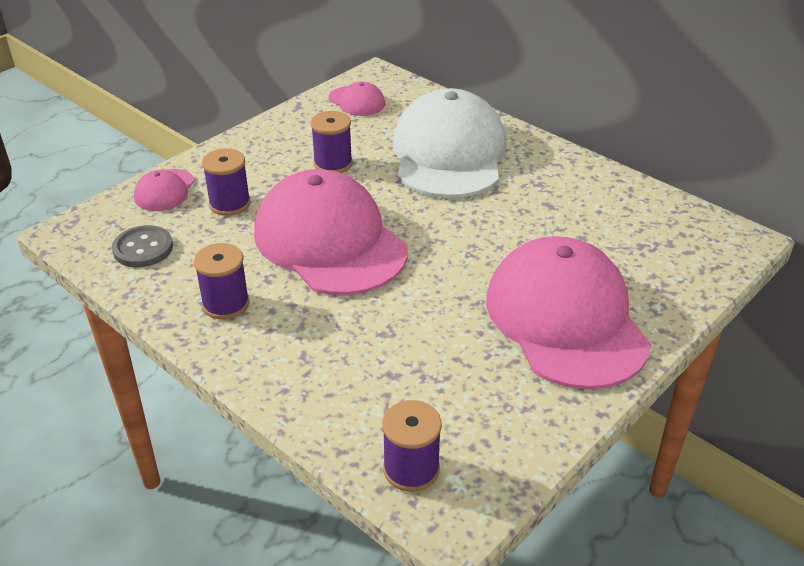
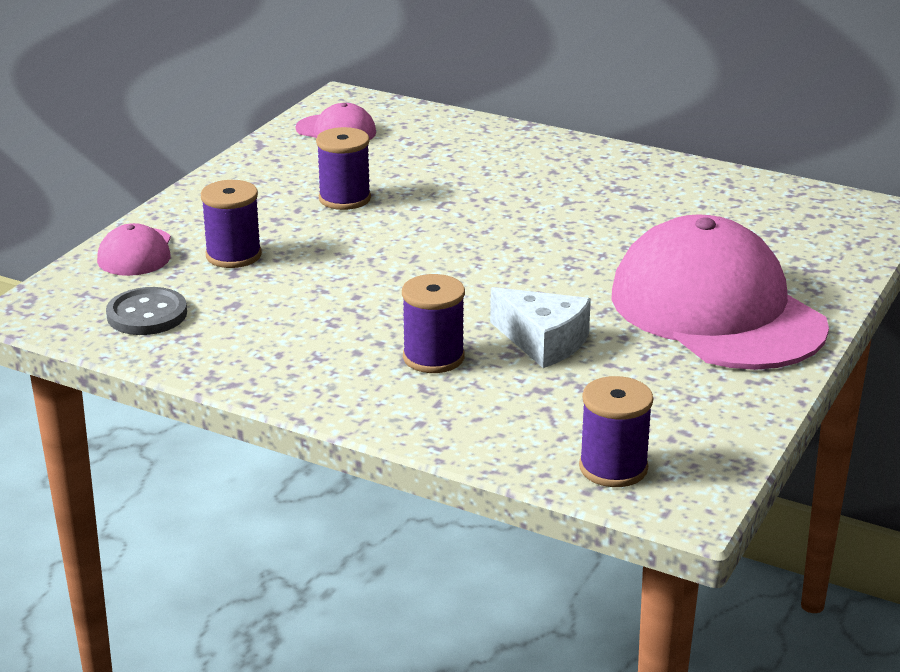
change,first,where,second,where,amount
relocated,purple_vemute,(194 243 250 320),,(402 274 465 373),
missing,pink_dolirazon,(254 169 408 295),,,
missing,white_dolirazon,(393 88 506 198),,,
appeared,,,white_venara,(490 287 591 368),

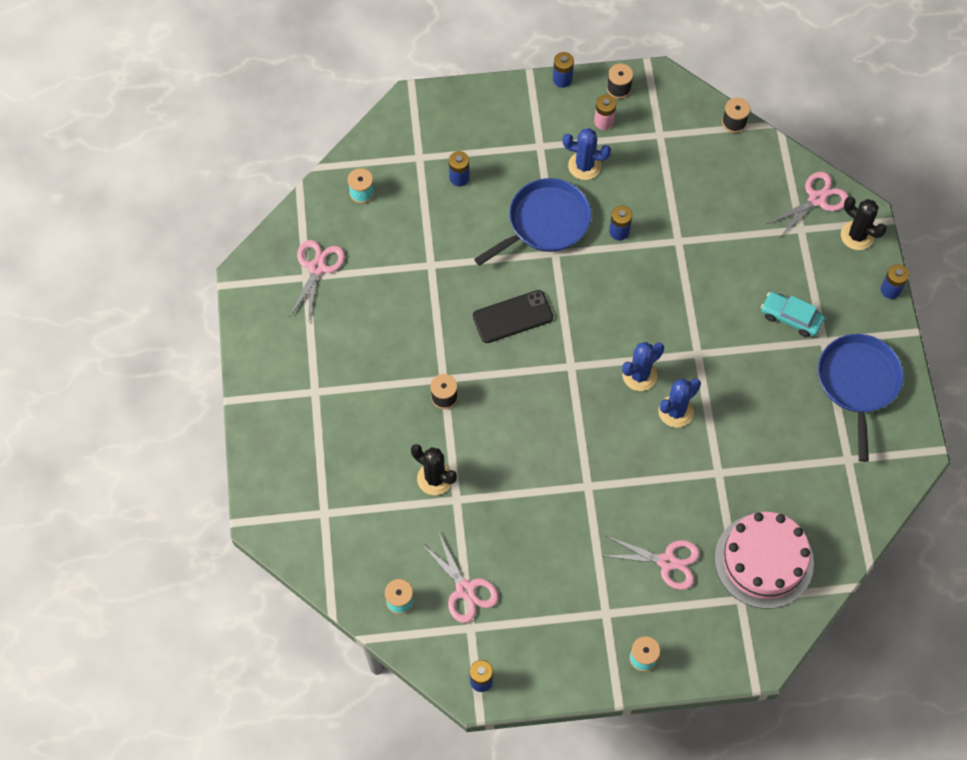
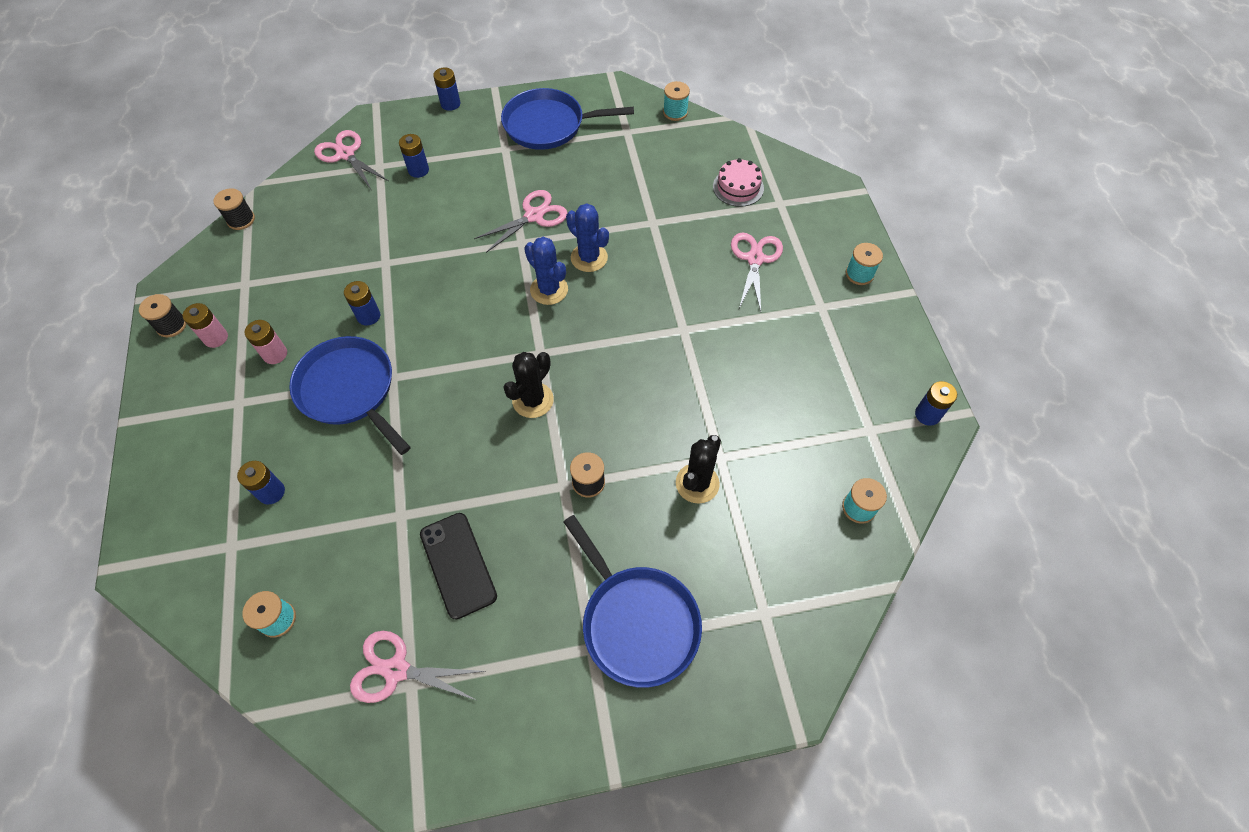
change,first,where,second,where,amount
relocated,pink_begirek,(421 534 498 623),,(474 190 567 253),
relocated,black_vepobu,(473 290 553 343),,(420 513 497 620),
relocated,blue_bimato,(553 52 574 88),,(399 134 429 178),
exchanged,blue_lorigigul,(563 128 611 180),pink_bimato,(245 320 287 364),
size,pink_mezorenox,(715 512 814 609),,(713 158 764 207),x0.54
missing,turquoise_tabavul,(761 292 825 337),,,
relocated,black_lorigigul,(841 196 887 250),,(503 352 554 418),
appeared,,,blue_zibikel,(564 515 702 688),
appeared,,,turquoise_vemute,(663 81 690 121),

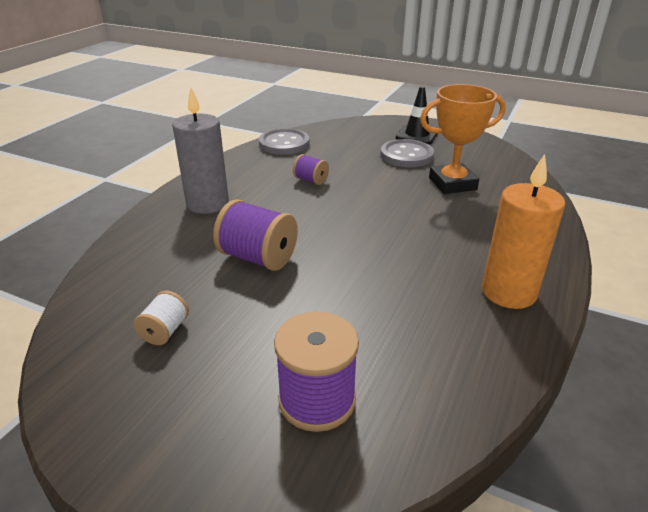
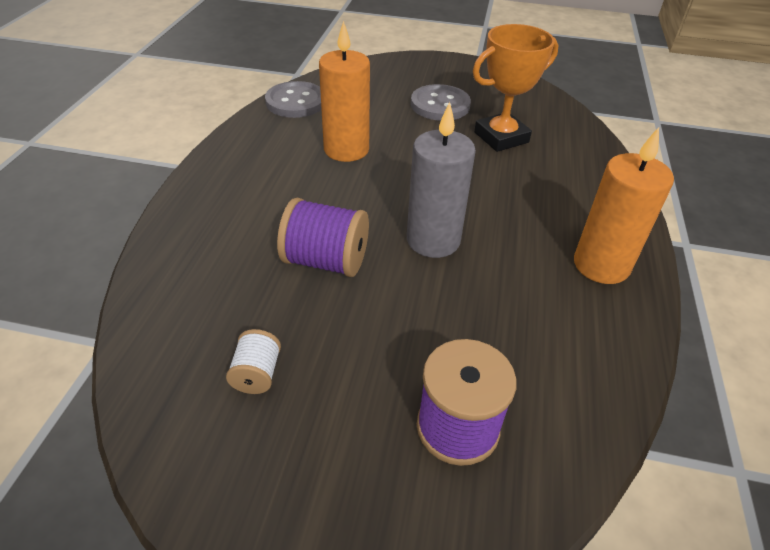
change,first,where,second,where,amount
relocated,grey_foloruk,(172 87 229 214),,(407 102 476 258),
exchanged,purple_vemute,(293 154 329 185),orange_foloruk,(319 21 370 162),
missing,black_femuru,(396 86 438 144),,,

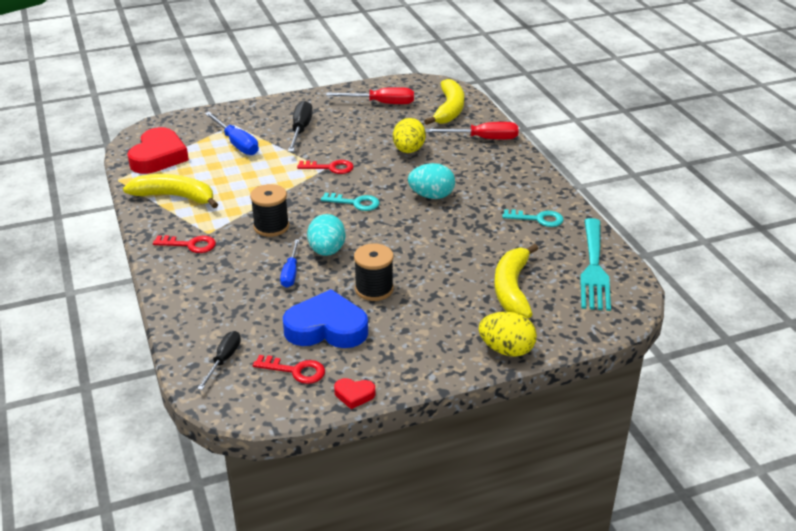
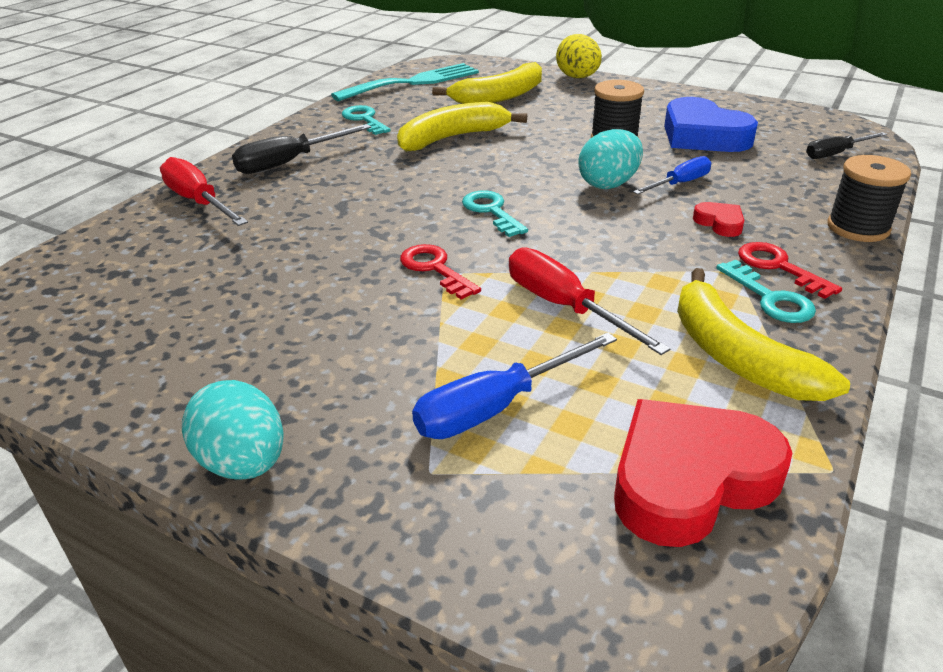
change,first,where,second,where,amount
spun,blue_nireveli,(205 112 259 155),,(412 333 617 439),135 degrees counterclockwise
relocated,black_vemute,(250 184 289 237),,(827 155 911 242),
missing,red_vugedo,(253 355 325 384),,,
relocated,black_nireveli,(288 101 313 152),,(232 124 371 174),
relocated,red_nireveli,(326 87 414 104),,(509 247 671 355),
relocated,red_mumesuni,(334 378 375 409),,(693 202 745 237),
missing,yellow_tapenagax,(393 118 426 153),,,
relocated,turquoise_tapenagax,(408 163 455 199),,(182 380 284 480),
relocated,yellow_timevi,(424 79 464 125),,(397 102 527 152),
appeared,,,turquoise_vugedo,(716 260 816 323),

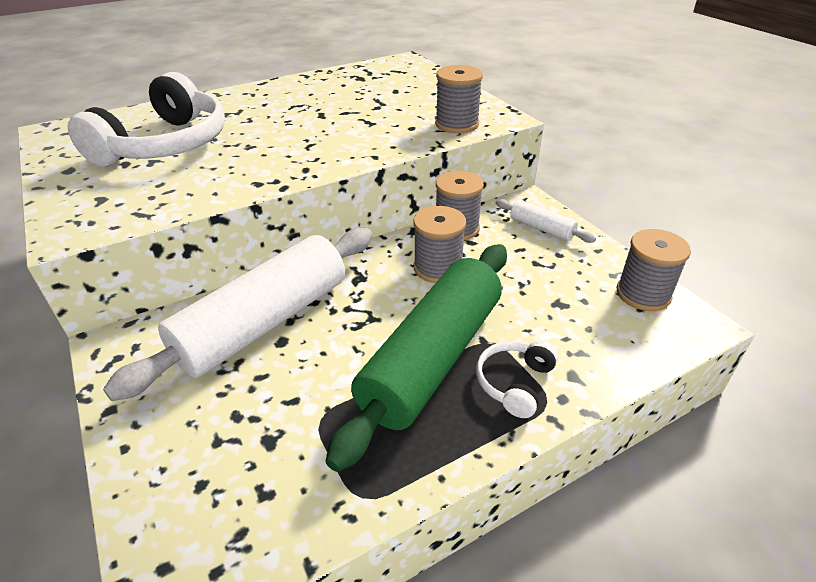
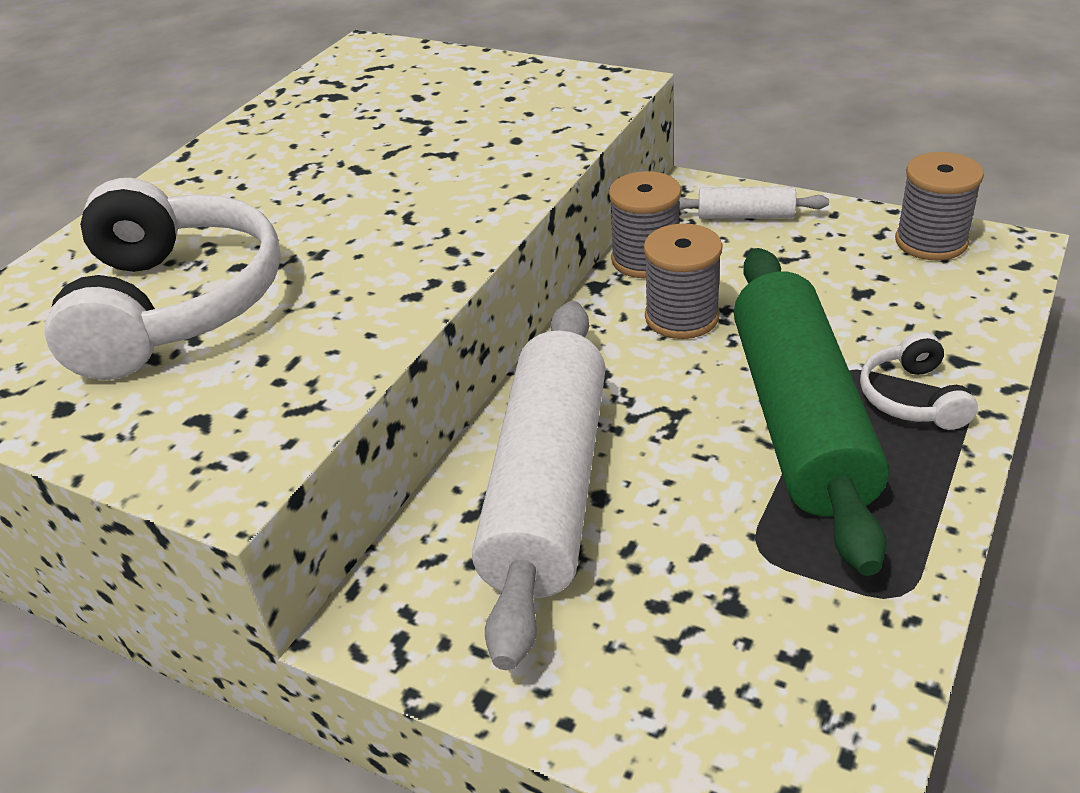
change,first,where,second,where,amount
missing,grey_vemute,(435 65 483 133),,,

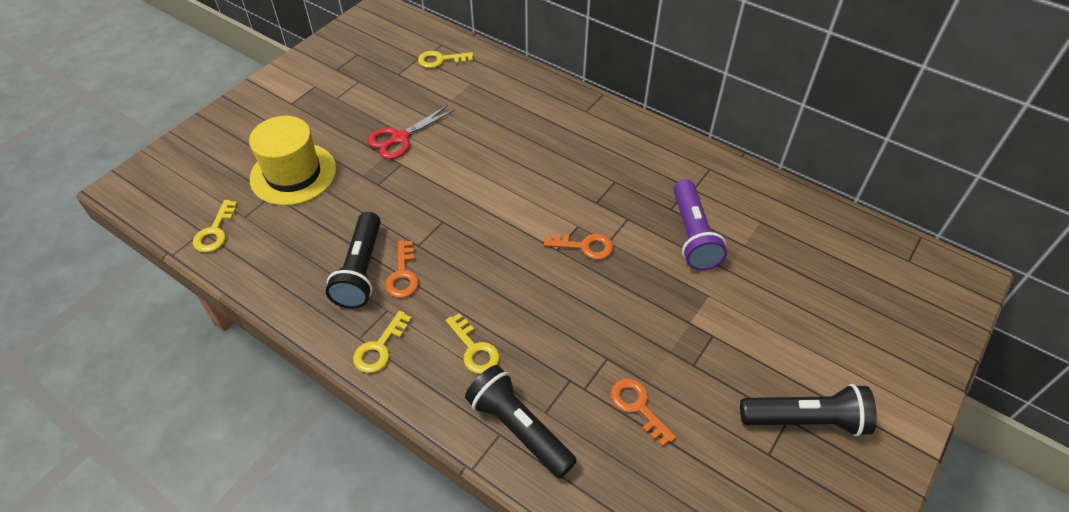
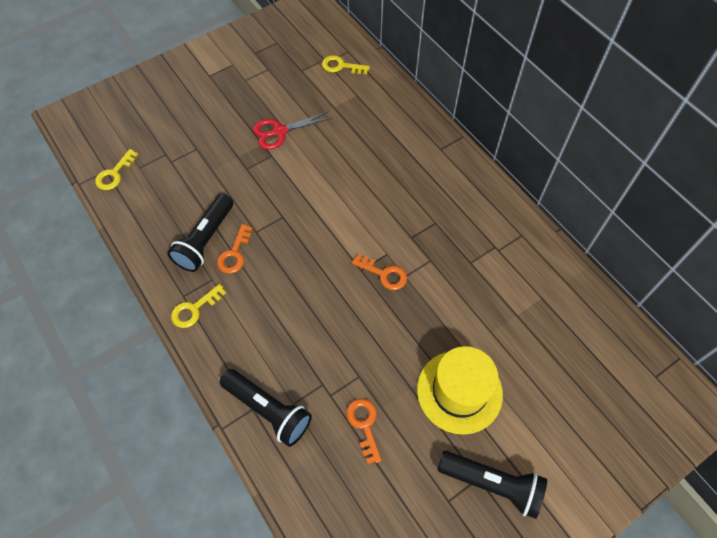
change,first,where,second,where,amount
relocated,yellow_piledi,(249 116 337 206),,(417 346 503 435),
missing,yellow_vugedo,(446 313 500 374),,,
spun,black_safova,(465 365 577 479),,(220 369 312 447),150 degrees clockwise
missing,purple_safova,(674 179 727 270),,,

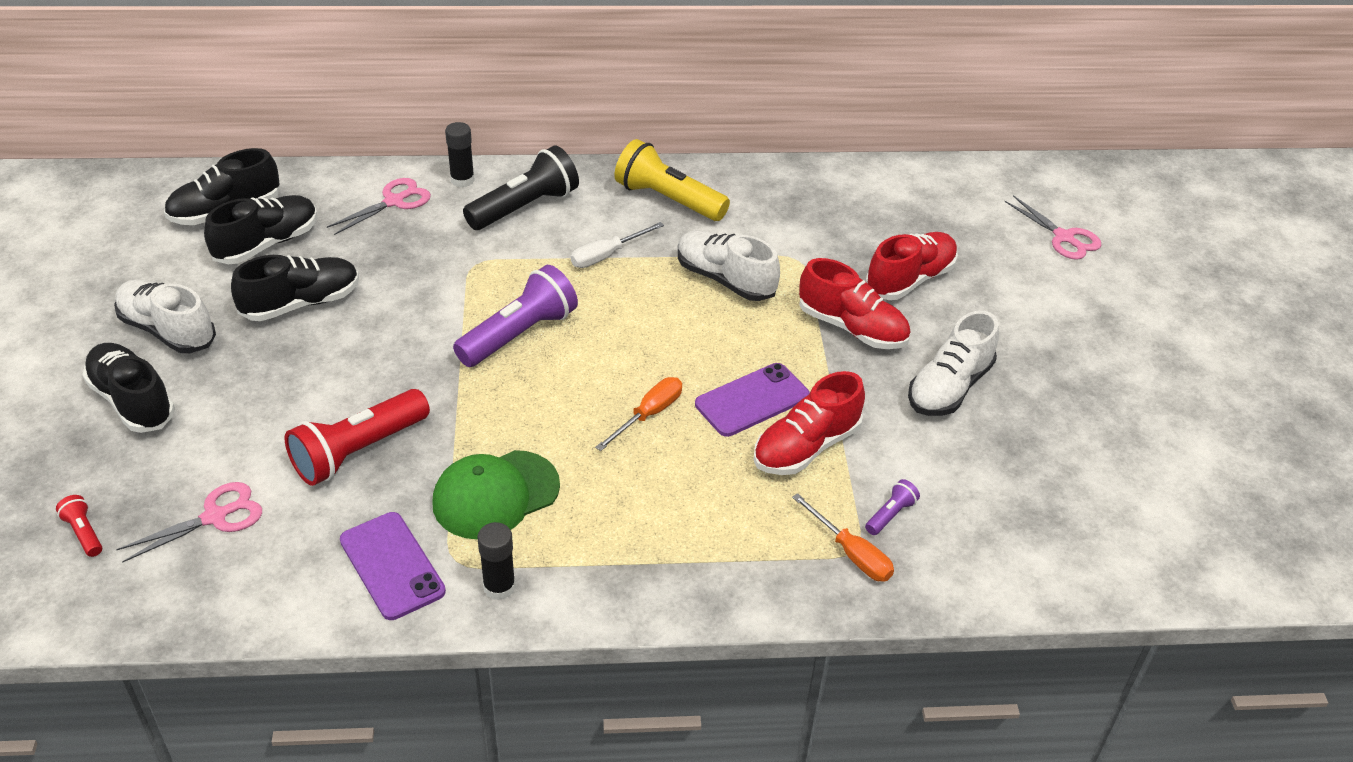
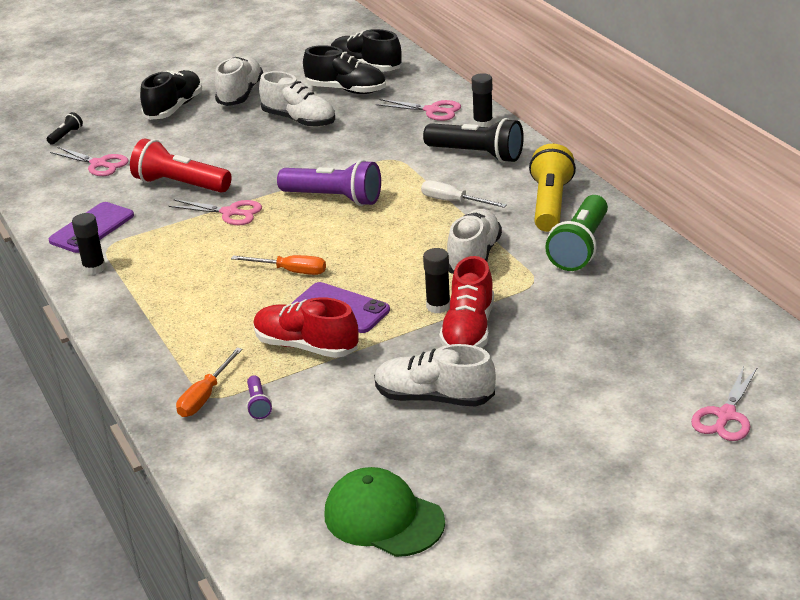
change,first,where,second,where,amount
colour,red_safova,(56 495 102 557),black_safova,(47 112 83 145),
colour,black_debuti,(231 255 359 321),white_debuti,(259 71 335 127),
relocated,green_dolirazon,(432 450 560 539),,(325 467 445 557),
spun,purple_safova,(865 479 920 535),,(246 376 272 419),60 degrees clockwise
missing,red_debuti,(866 232 958 300),,,
appeared,,,pink_begirek,(169 199 262 225),
appeared,,,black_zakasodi,(423 248 450 314),
appeared,,,green_safova,(545 195 608 271),

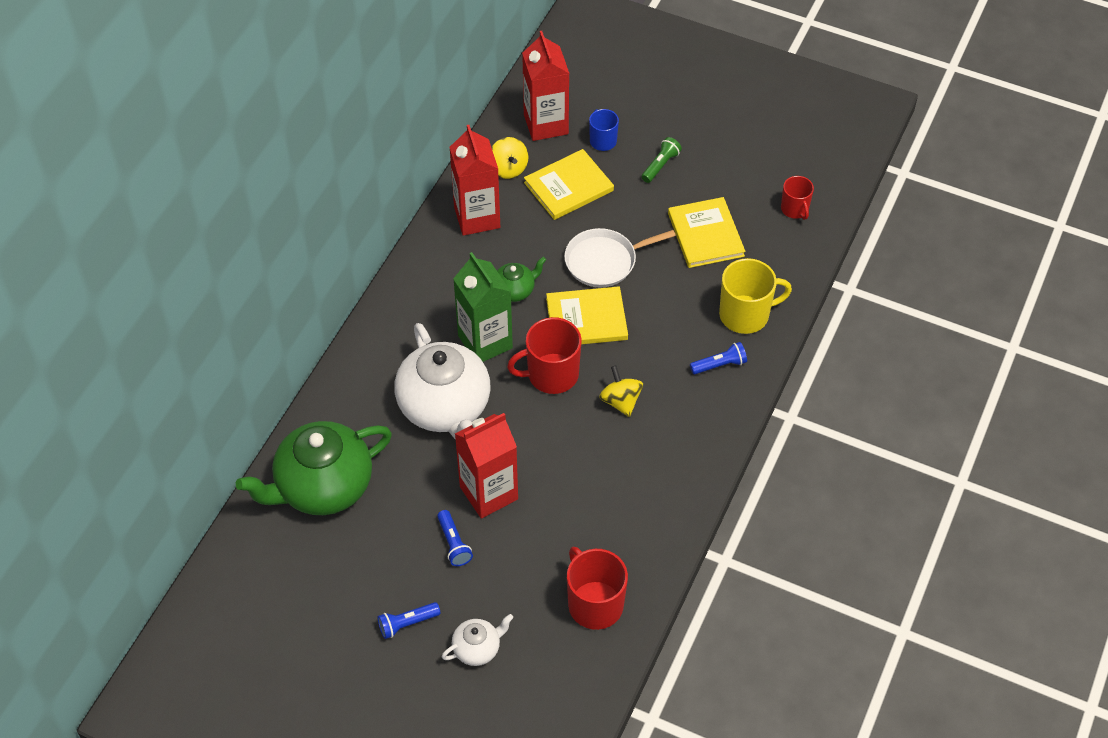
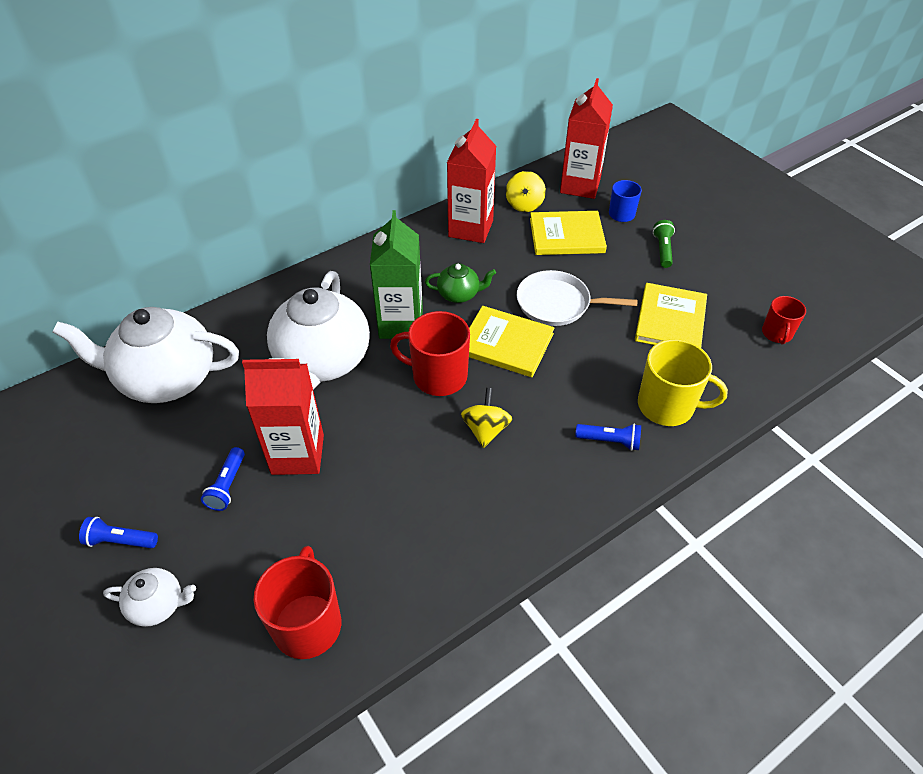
change,first,where,second,where,amount
colour,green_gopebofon,(236 421 392 515),white_gopebofon,(52 307 239 403),
spun,green_safova,(642 137 682 183),,(653 220 675 268),60 degrees counterclockwise

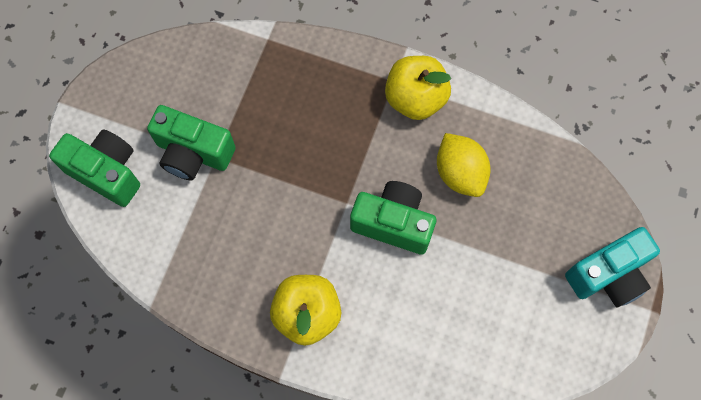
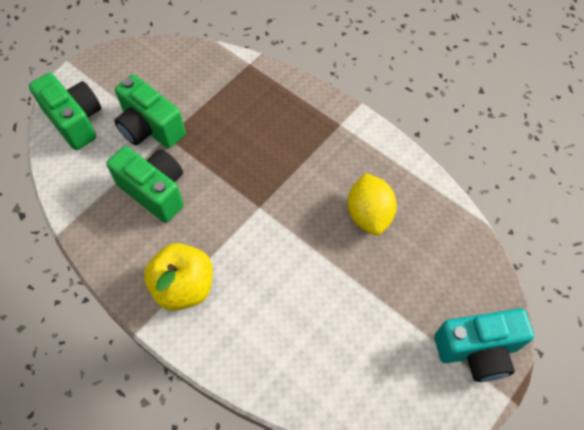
change,first,where,second,where,amount
relocated,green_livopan,(350 181 436 255),,(106 146 184 223),
missing,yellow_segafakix,(385 56 451 120),,,

